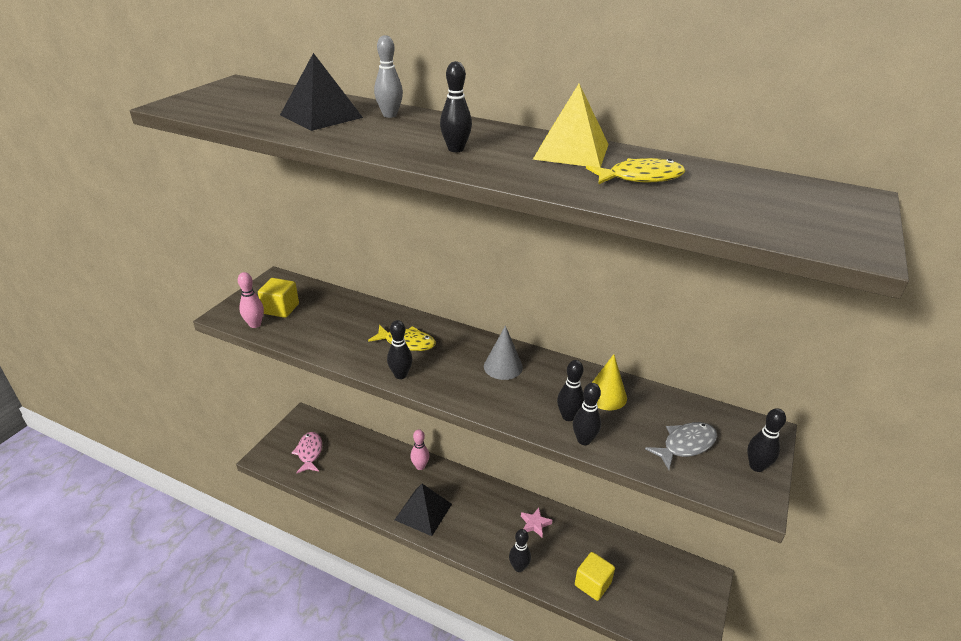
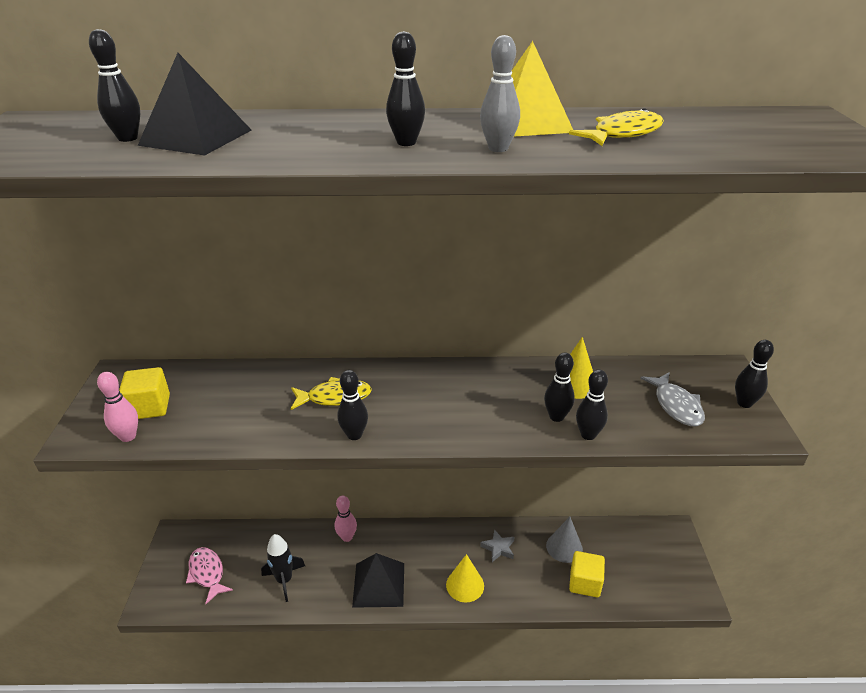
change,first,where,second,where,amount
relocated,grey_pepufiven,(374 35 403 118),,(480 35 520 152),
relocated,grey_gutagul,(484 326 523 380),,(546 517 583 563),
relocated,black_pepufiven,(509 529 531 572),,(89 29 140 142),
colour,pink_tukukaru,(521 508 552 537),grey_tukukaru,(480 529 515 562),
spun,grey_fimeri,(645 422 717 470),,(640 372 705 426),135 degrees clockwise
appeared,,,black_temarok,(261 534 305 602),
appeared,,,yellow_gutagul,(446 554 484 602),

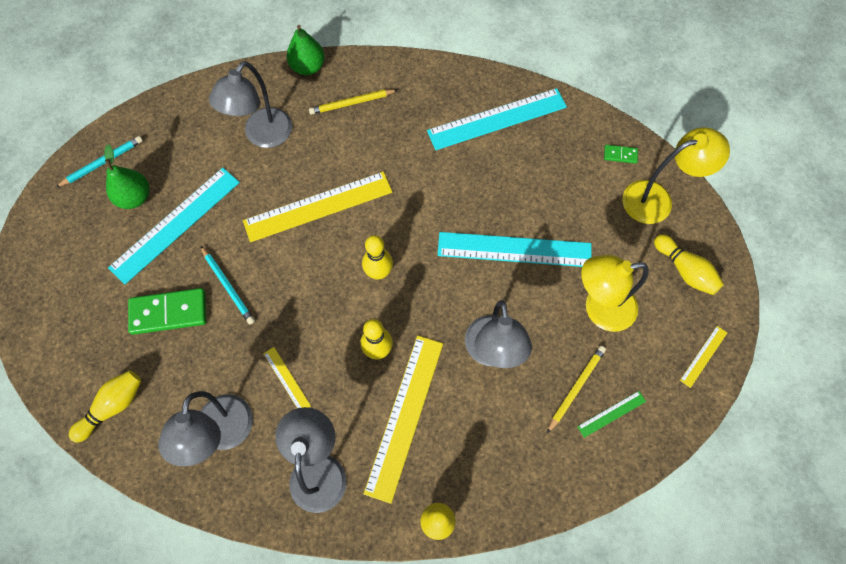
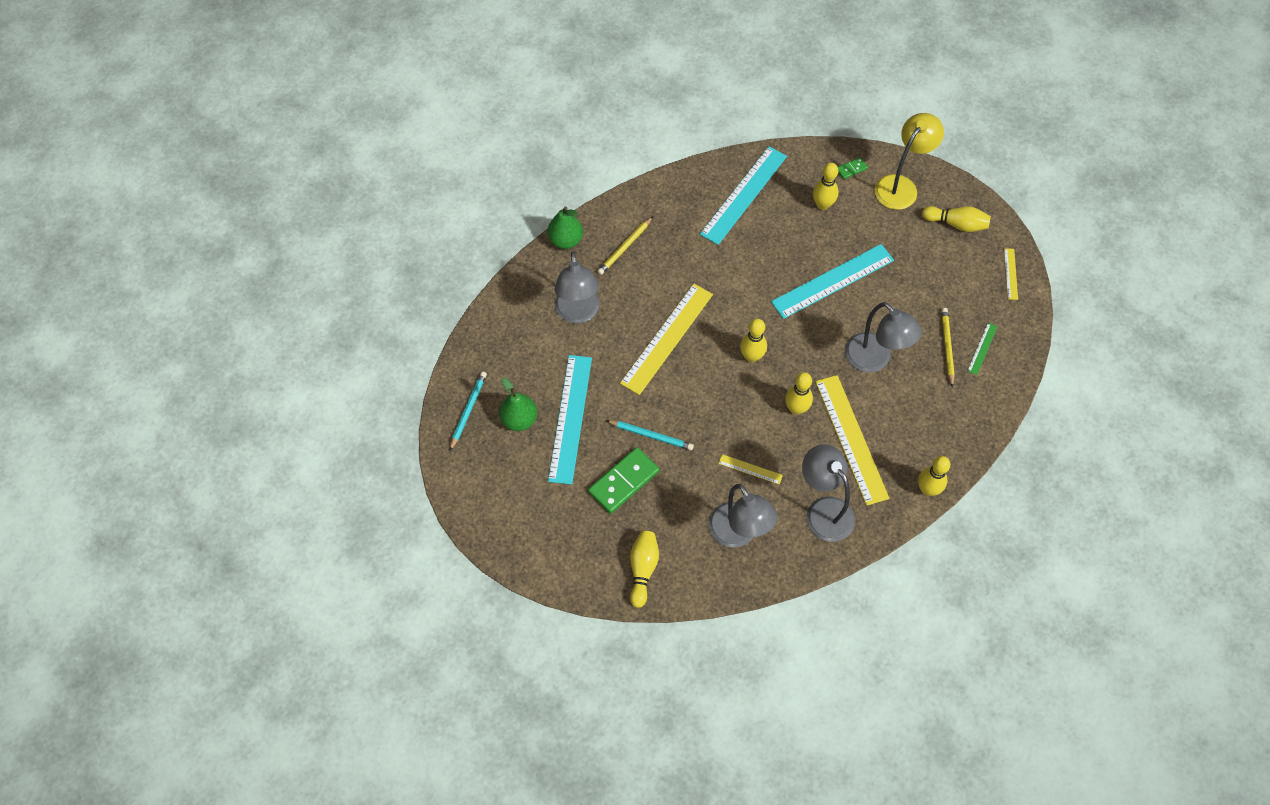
change,first,where,second,where,amount
missing,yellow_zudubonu,(581 255 649 332),,,
appeared,,,yellow_pepufiven,(813 163 838 210),

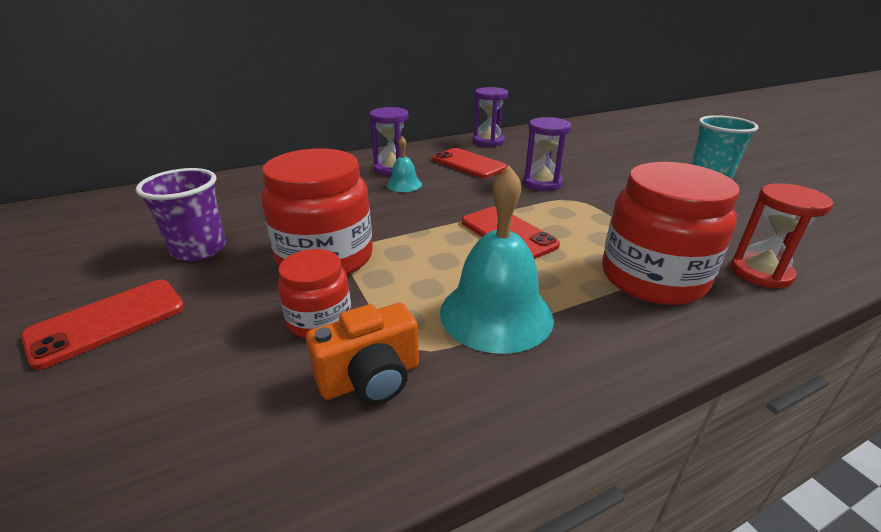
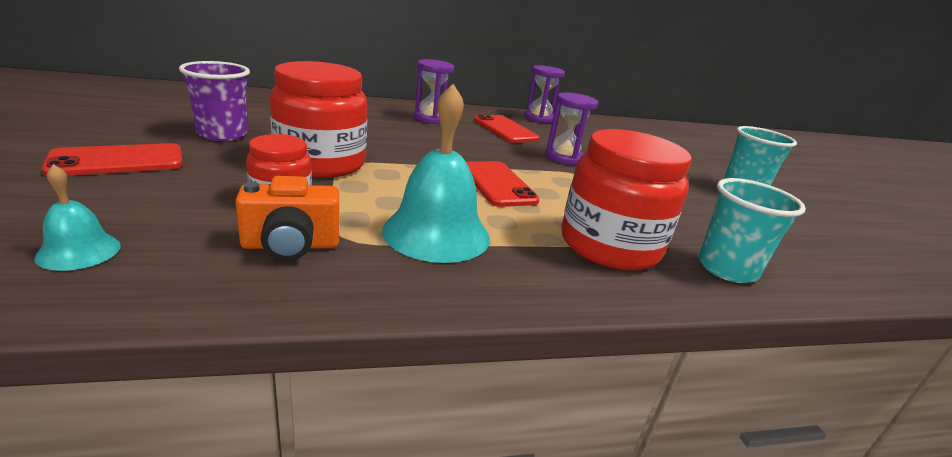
change,first,where,second,where,amount
relocated,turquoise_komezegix,(387 136 422 192),,(34 164 121 271),
exchanged,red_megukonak,(731 183 833 289),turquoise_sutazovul,(698 178 806 283),

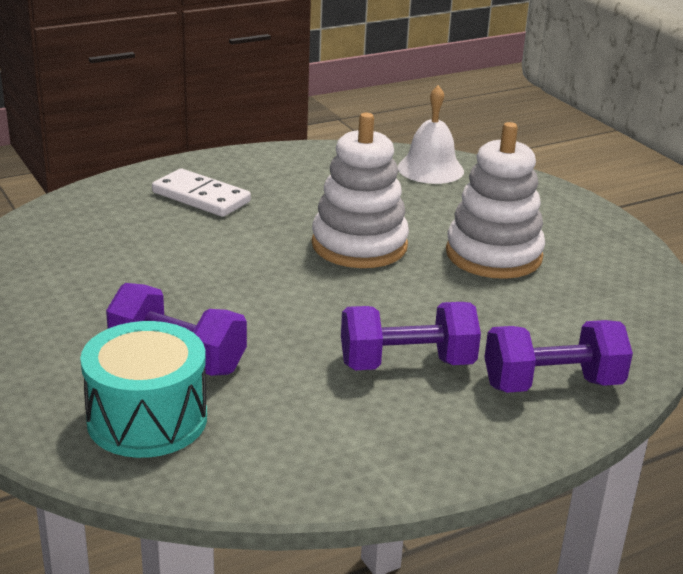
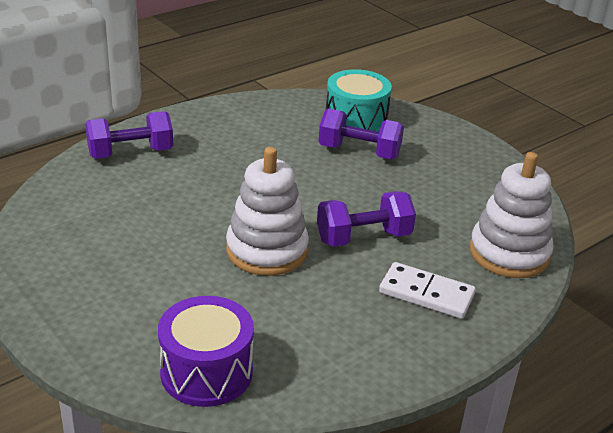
change,first,where,second,where,amount
relocated,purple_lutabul,(341 302 481 370),,(317 191 416 247),
exchanged,white_komezegix,(397 85 464 184),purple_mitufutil,(158 296 254 407),
relocated,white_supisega,(446 122 545 279),,(469 152 554 278),

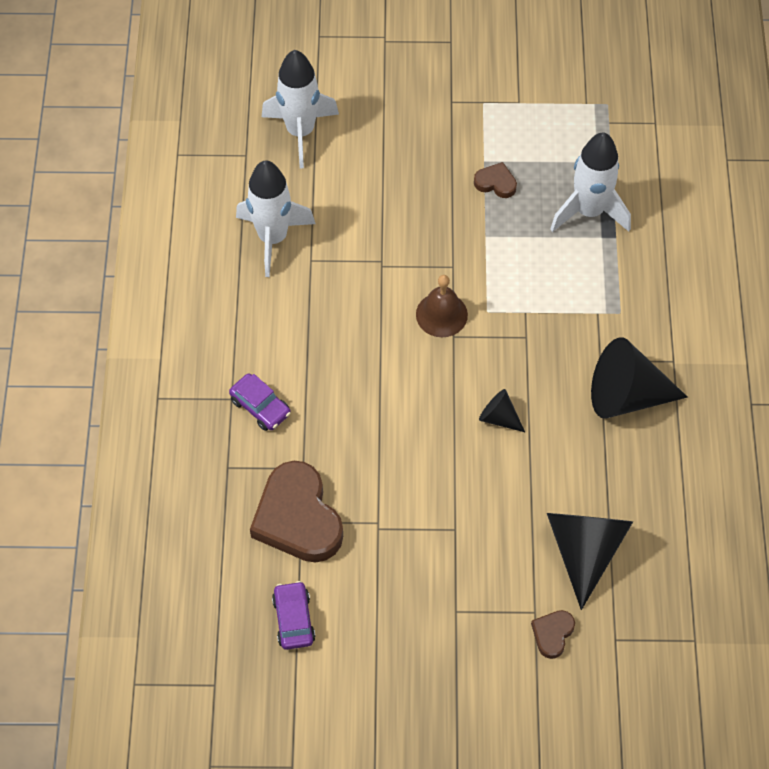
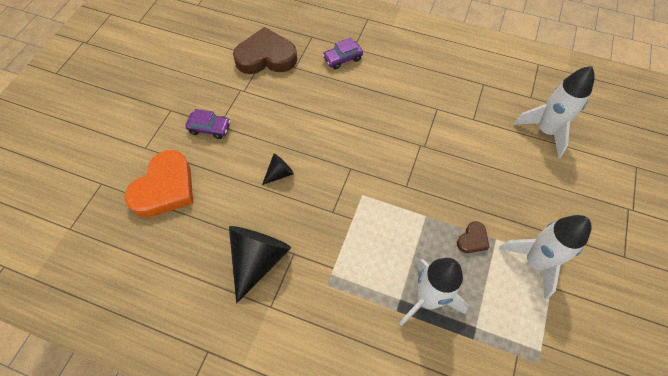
change,first,where,second,where,amount
relocated,white_temarok,(236 160 316 277),,(499 215 592 299),
relocated,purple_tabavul,(272 581 315 650),,(185 109 231 139),
missing,brown_komezegix,(416 275 468 337),,,
missing,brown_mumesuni,(531 610 575 659),,,
exchanged,black_gutagul,(547 513 633 610),orange_mumesuni,(124 150 193 217),

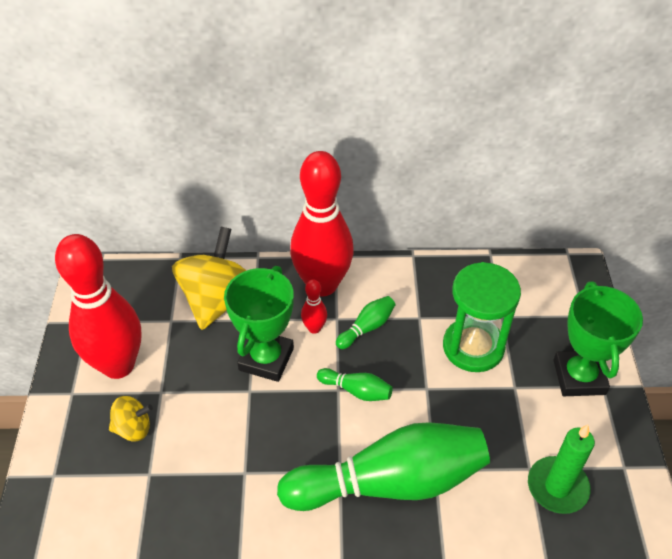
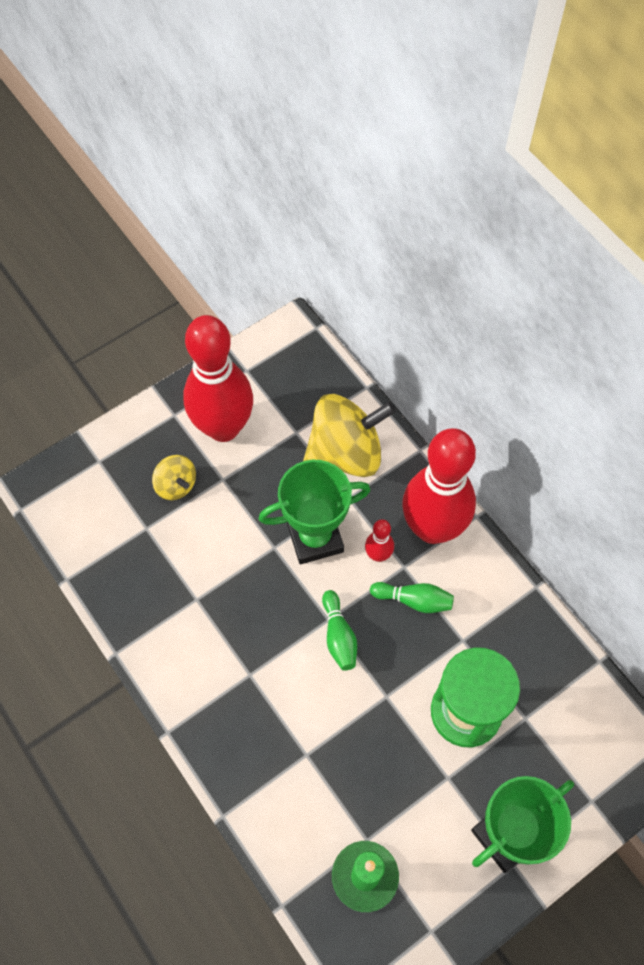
change,first,where,second,where,amount
missing,green_pepufiven,(277 422 490 511),,,

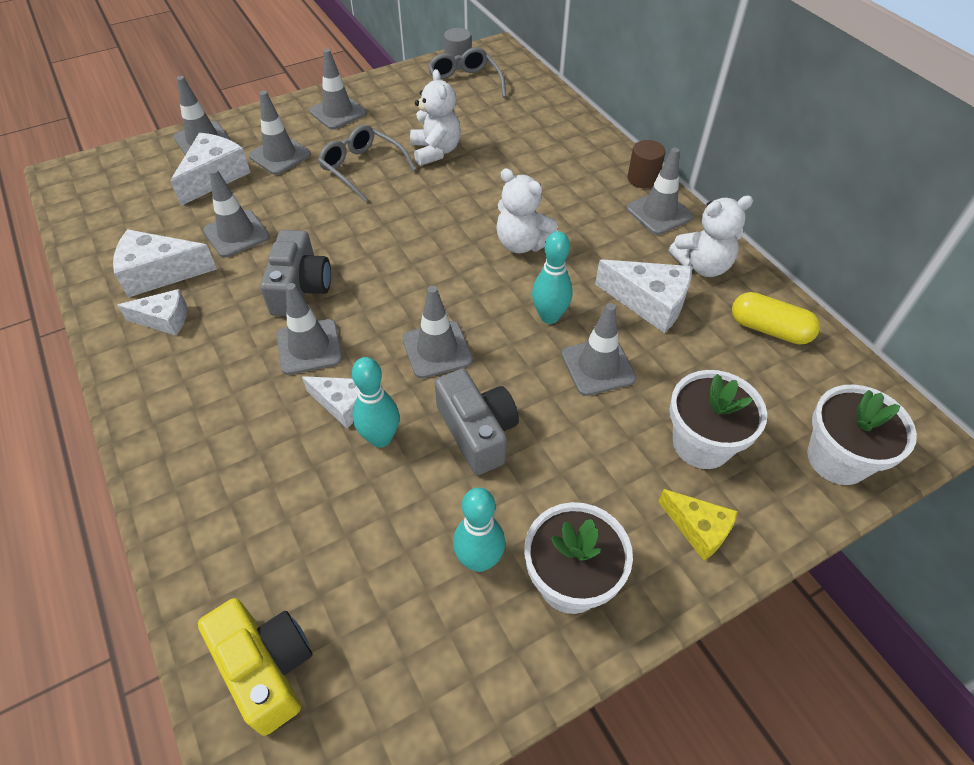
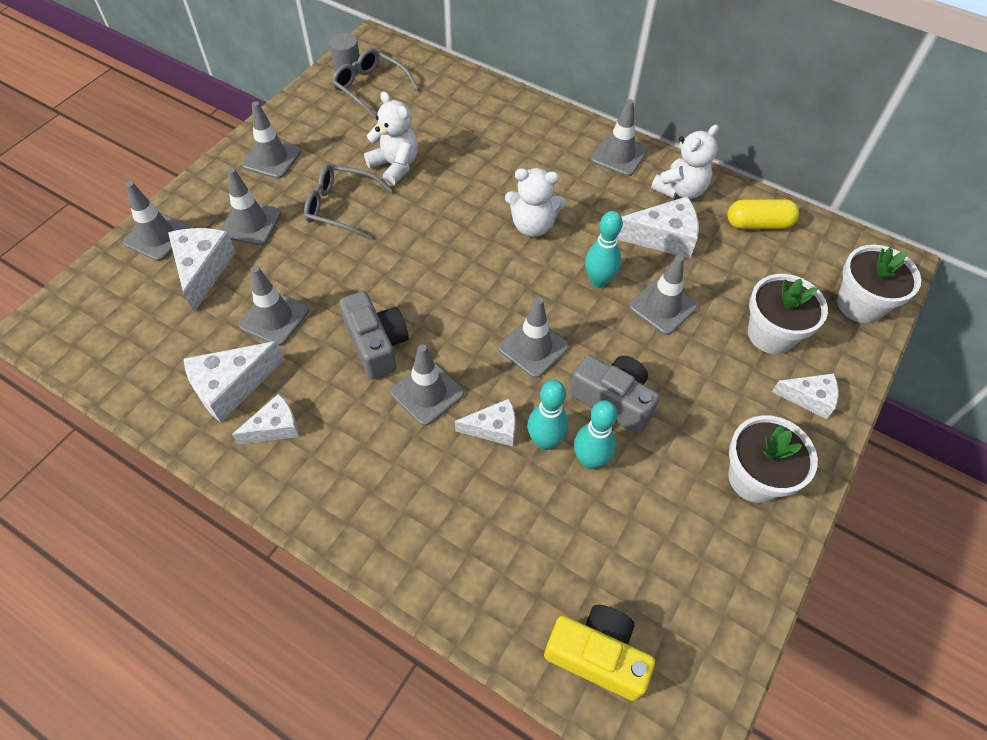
change,first,where,second,where,amount
relocated,turquoise_pepufiven,(453 488 505 572),,(574 400 617 469),
missing,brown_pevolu,(628 140 665 188),,,
colour,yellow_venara,(658 489 738 561),white_venara,(772 373 839 419),

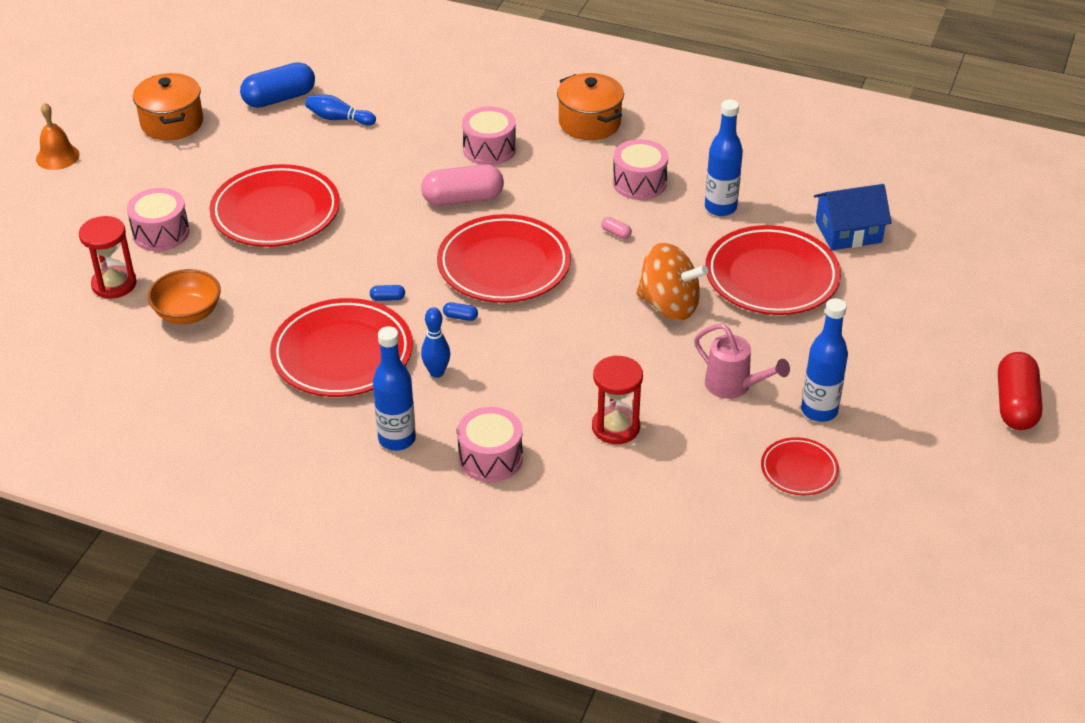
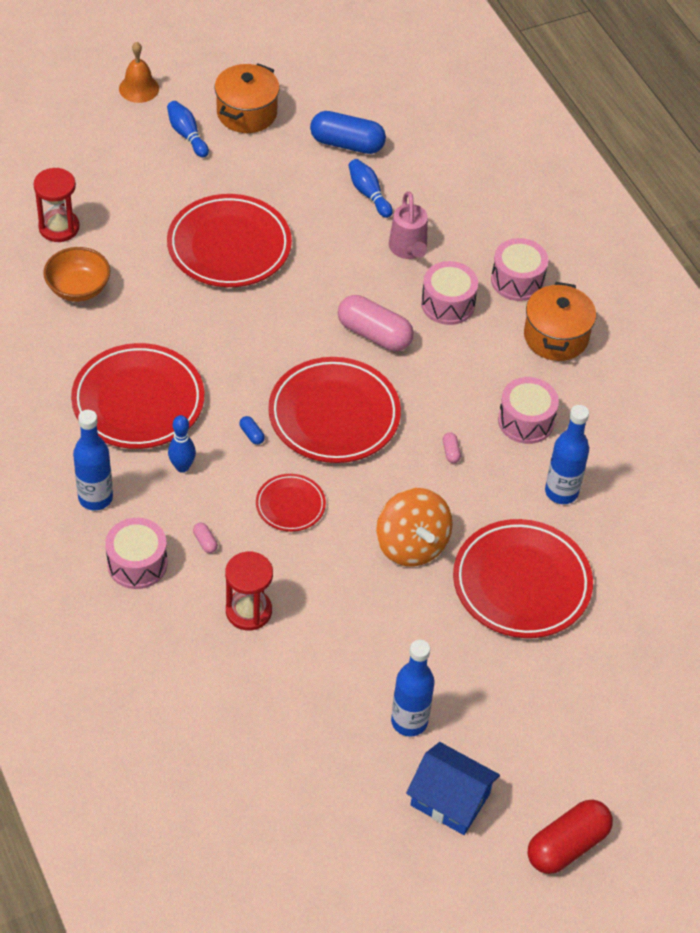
change,first,where,second,where,amount
relocated,pink_mitufutil,(127 188 189 251),,(491 238 548 301),
missing,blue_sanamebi,(370 285 405 301),,,
relocated,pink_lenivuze,(694 324 790 399),,(389 192 428 259),
relocated,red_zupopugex,(761 437 839 495),,(256 474 326 532),
relocated,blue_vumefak,(814 184 892 250),,(406 742 500 835),
appeared,,,blue_pepufiven,(167 101 209 158),
appeared,,,pink_sanamebi,(193 523 218 553),

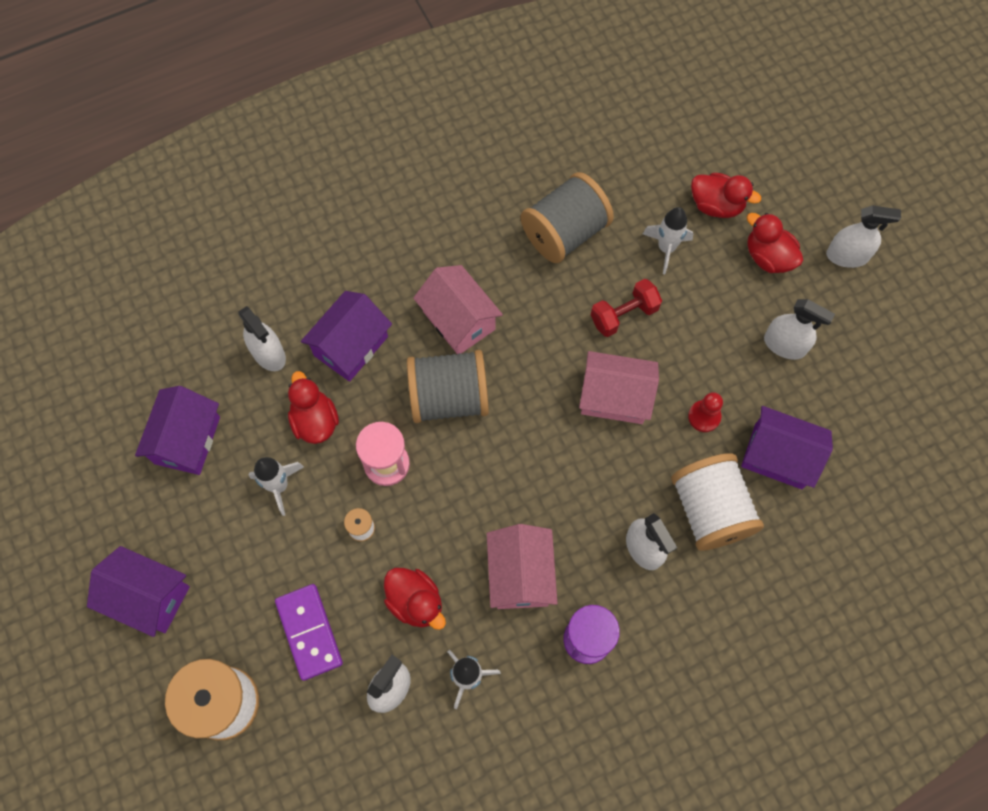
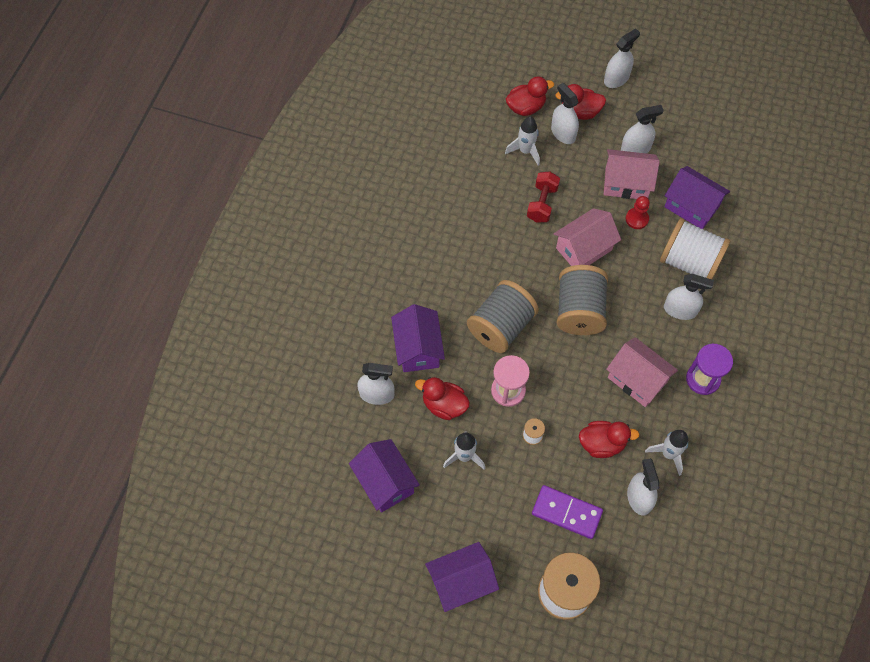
change,first,where,second,where,amount
relocated,pink_vumefak,(413 265 503 354),,(604 149 660 199),
relocated,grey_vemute,(520 172 614 263),,(557 265 608 335),
spun,purple_vumefak,(741 406 833 489),,(664 166 730 229),60 degrees clockwise
appeared,,,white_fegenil,(551 83 579 144),

